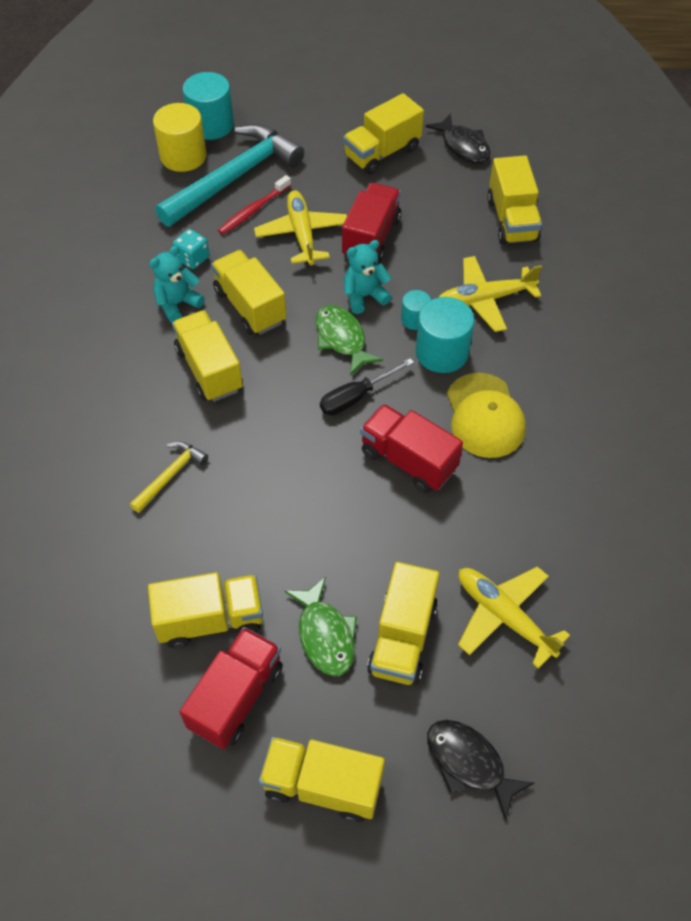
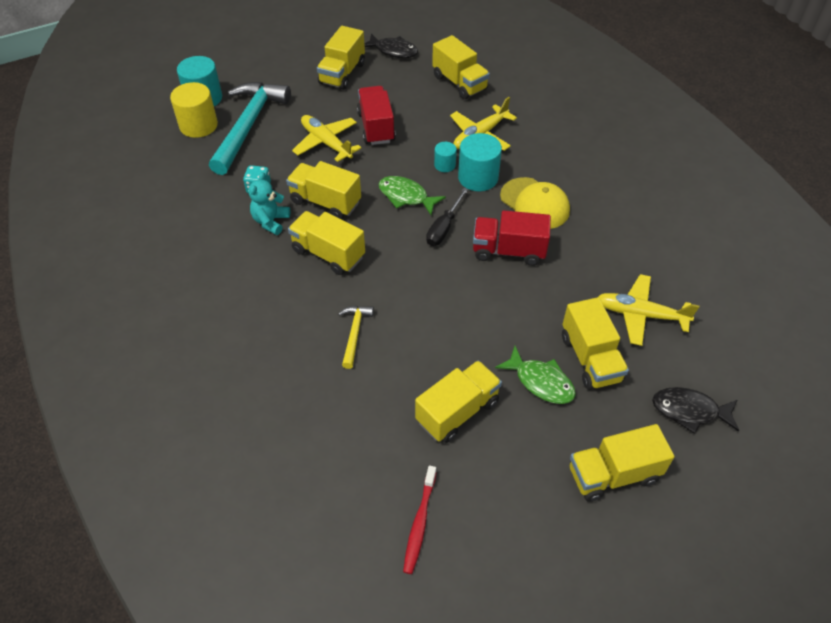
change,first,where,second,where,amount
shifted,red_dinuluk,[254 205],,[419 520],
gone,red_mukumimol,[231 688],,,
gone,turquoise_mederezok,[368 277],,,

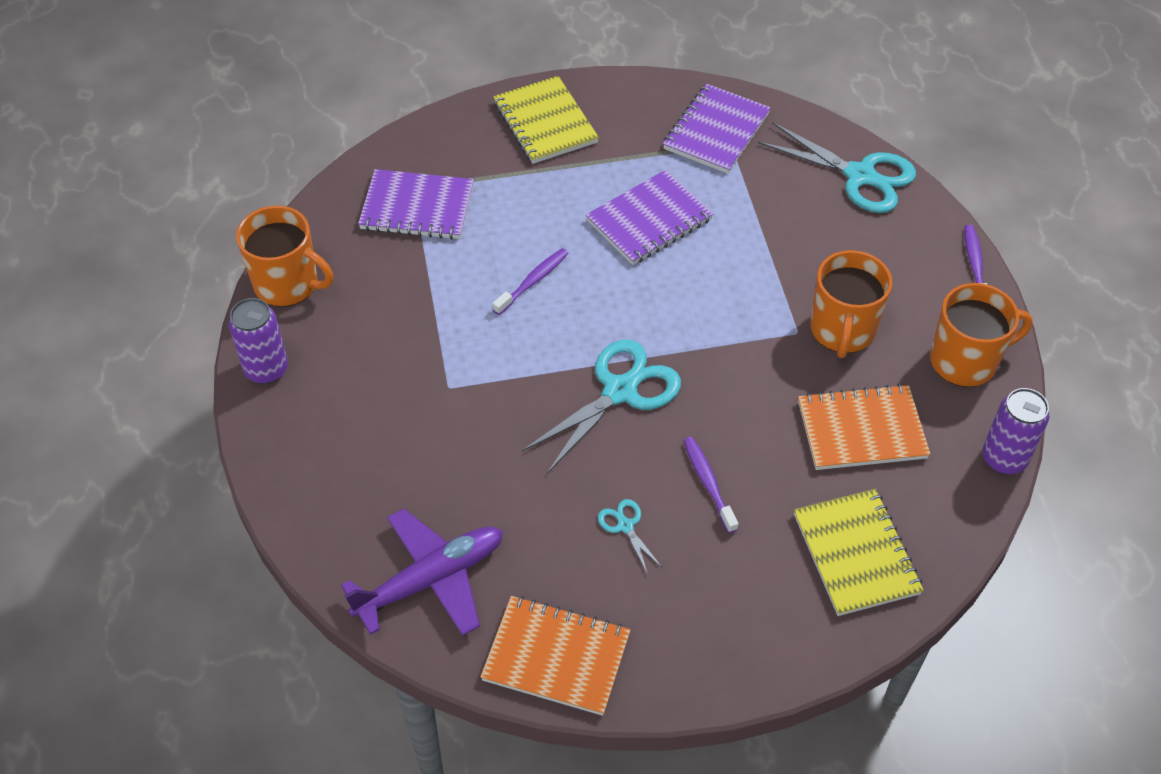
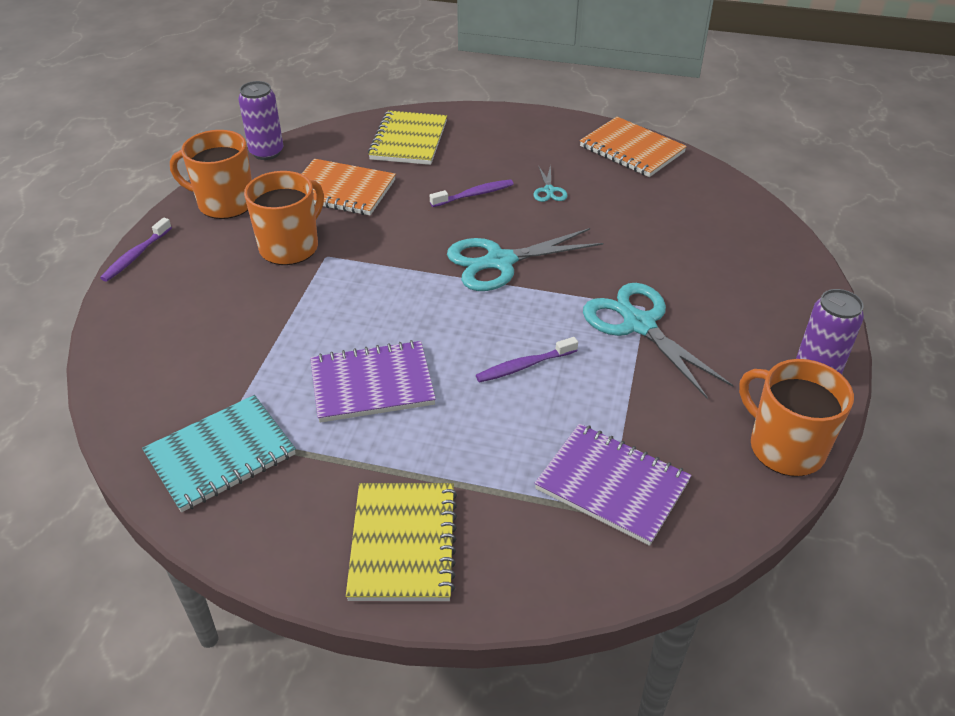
change,first,where,second,where,amount
repainted,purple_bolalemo,[717 129],turquoise_bolalemo,[219 453],
rotated,purple_dinuluk,[710 485],,[472 193],120 degrees counterclockwise
shifted,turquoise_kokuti,[837 167],,[658 341],
gone,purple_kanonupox,[422 572],,,

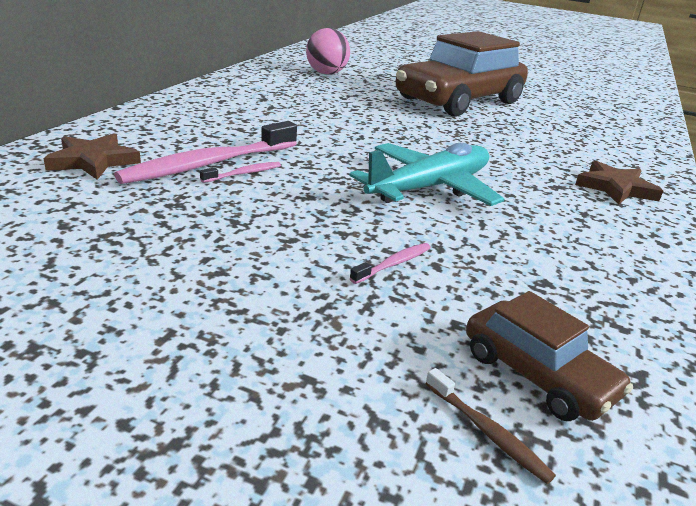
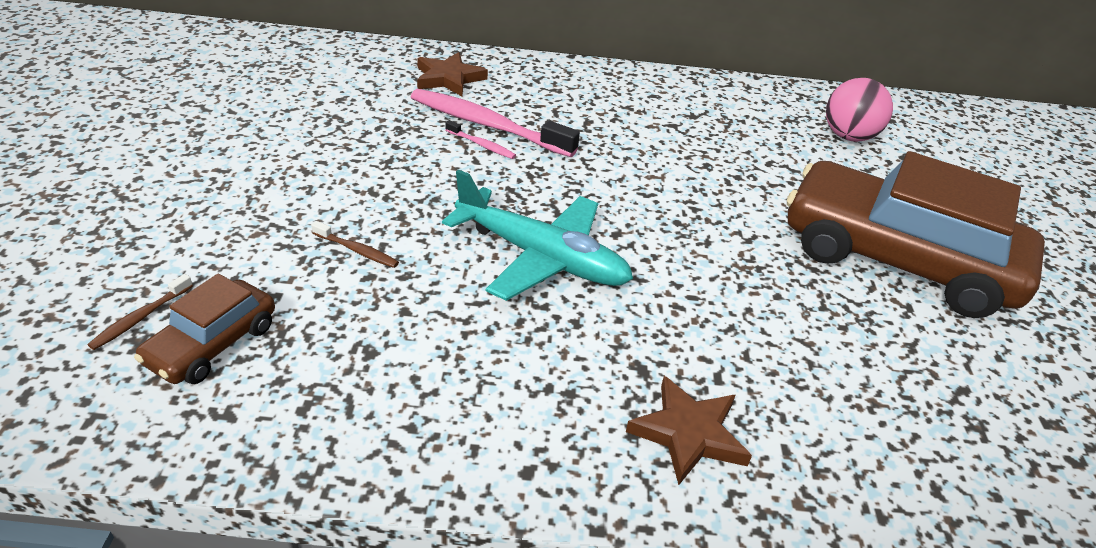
change,first,where,second,where,amount
repainted,pink_dinuluk,[390 263],brown_dinuluk,[355 244],

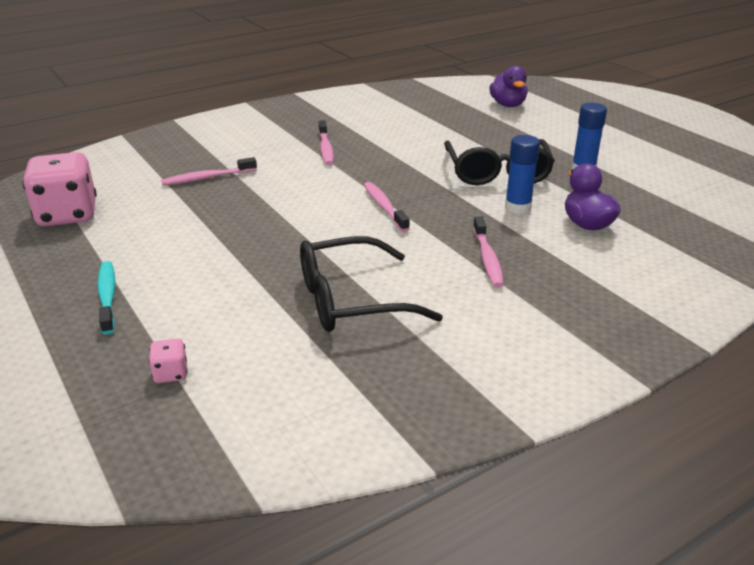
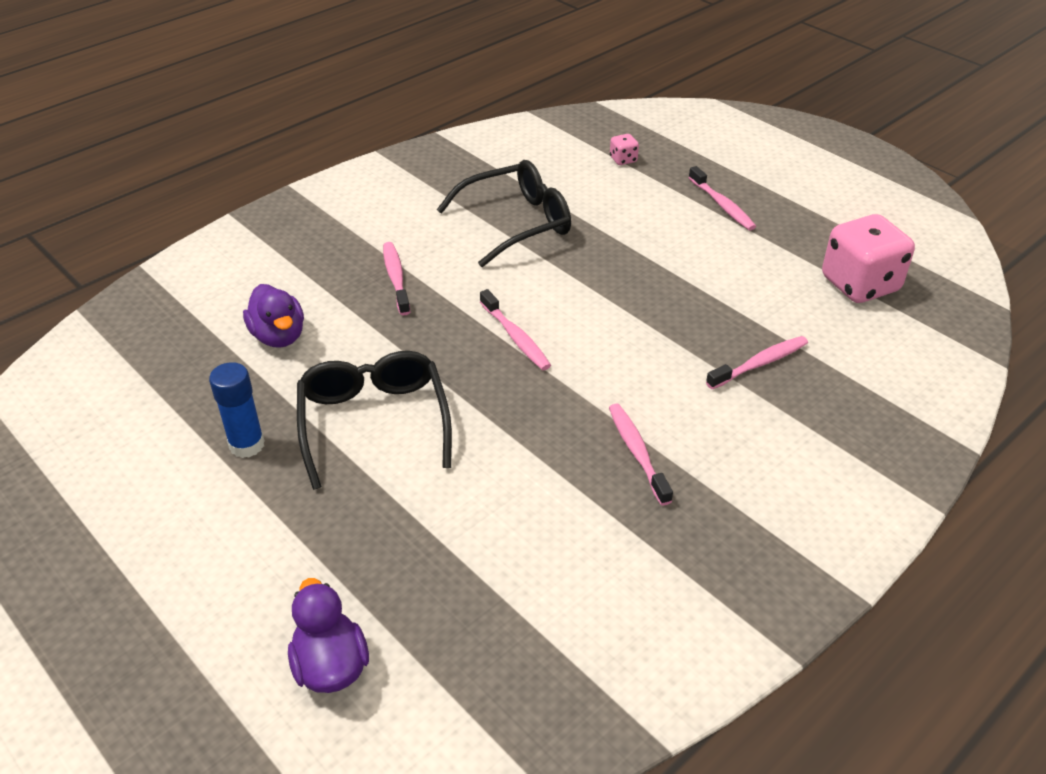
change,first,where,second,where,amount
repainted,turquoise_dinuluk,[106 298],pink_dinuluk,[722 198],
gone,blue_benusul,[522 174],,,

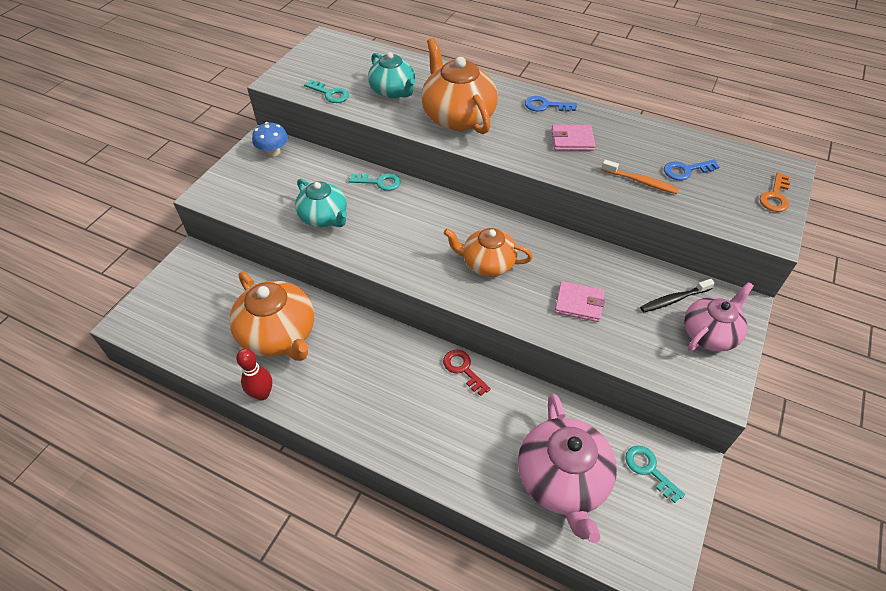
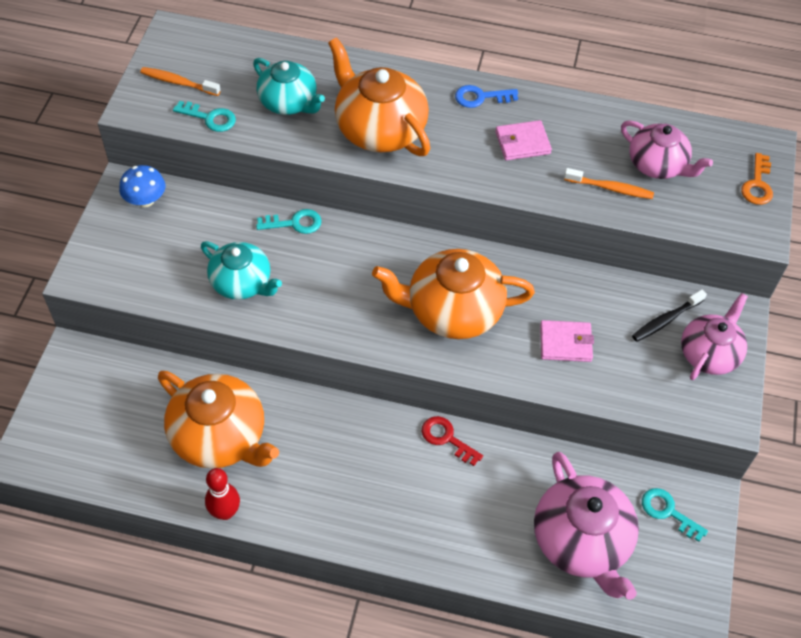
change,first,where,second,where,amount
new,,,orange_dinuluk,[180 81],
scaled,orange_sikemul,[488 252],,[453 294],x1.53
swapped,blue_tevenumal,[692 169],pink_sikemul,[667 150],

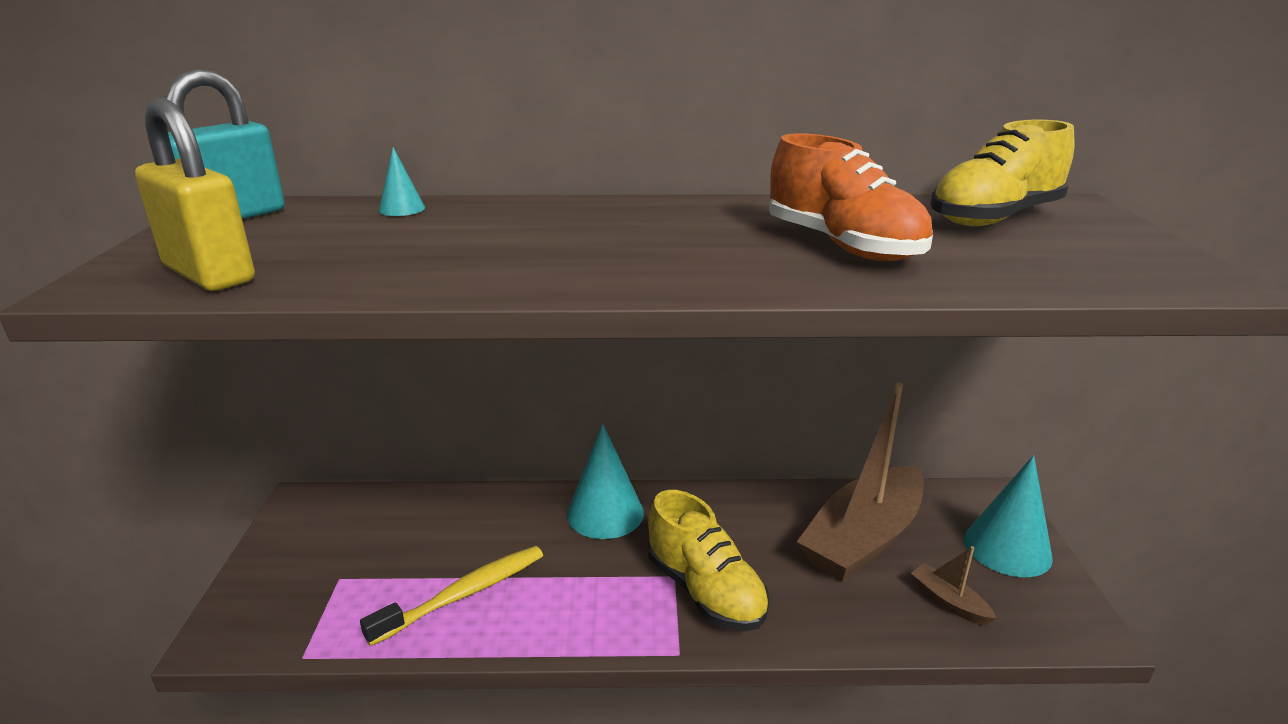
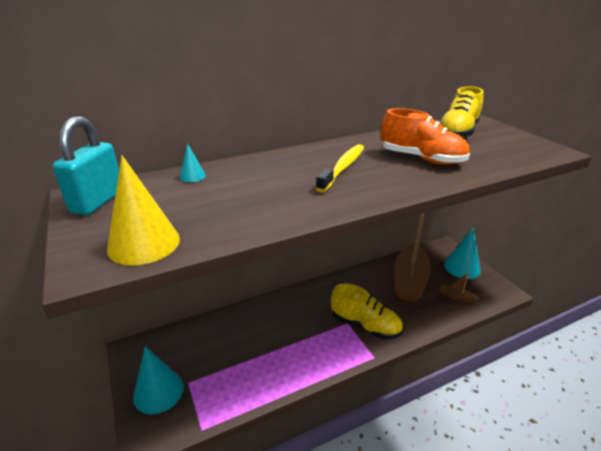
change,first,where,second,where,amount
swapped,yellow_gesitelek,[195 194],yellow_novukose,[143 210],
shifted,turquoise_novukose,[605 481],,[158 380],
shifted,yellow_dinuluk,[451 596],,[340 168],

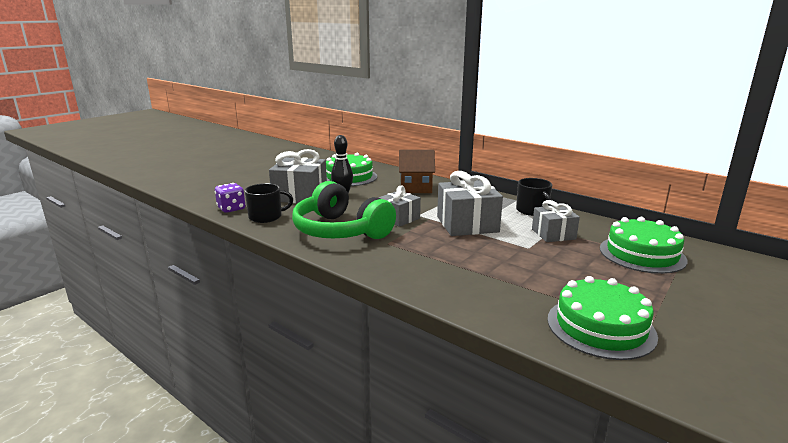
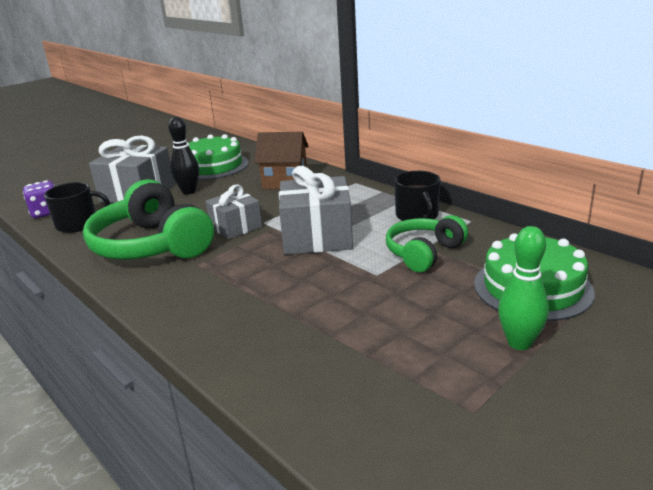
change,first,where,second,where,amount
swapped,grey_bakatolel,[556 221],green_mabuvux,[427 243],
new,,,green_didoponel,[523 288],
gone,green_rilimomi,[602 318],,,

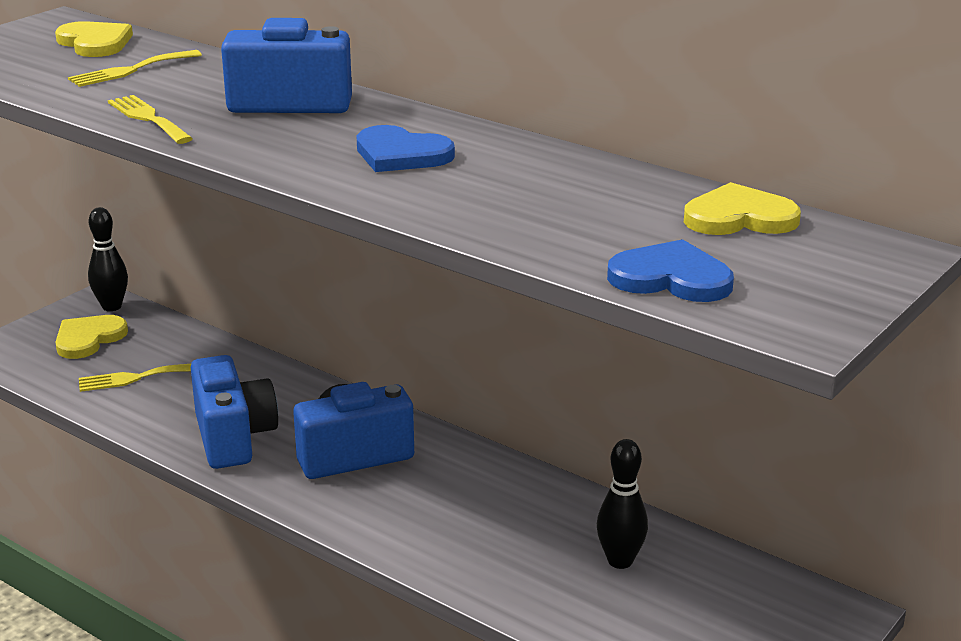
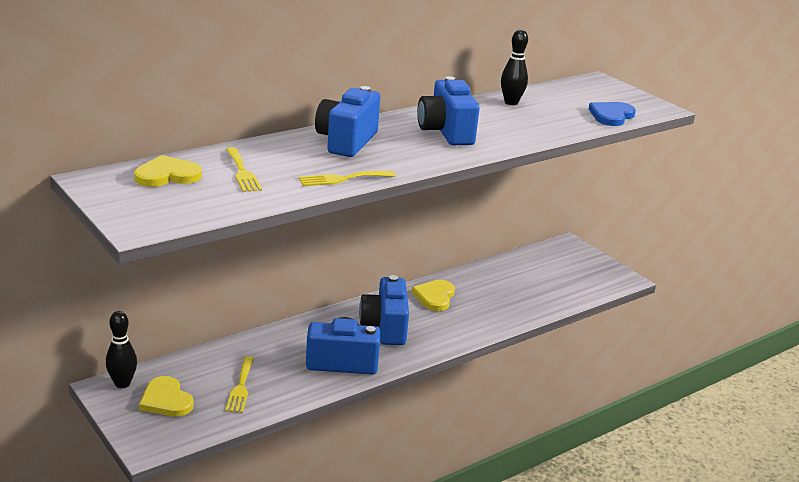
change,first,where,second,where,amount
shifted,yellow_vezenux,[742 208],,[433 295],
swapped,blue_vezenux,[405 148],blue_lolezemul,[448 110],
shifted,black_didoponel,[622 504],,[514 67],

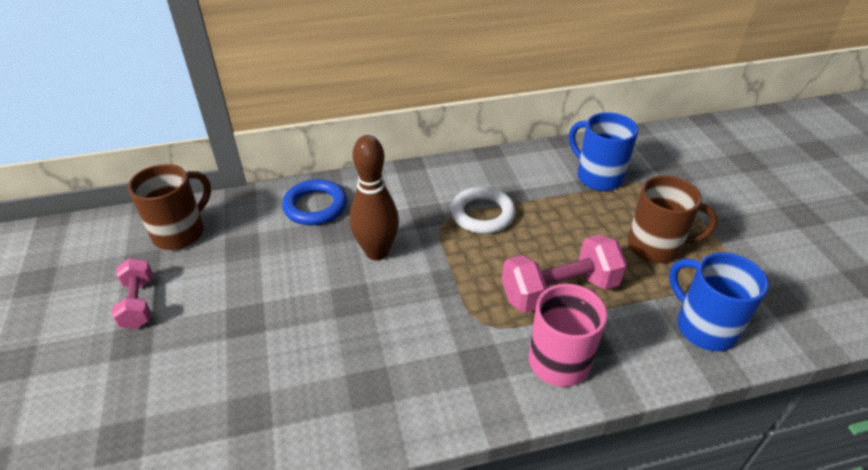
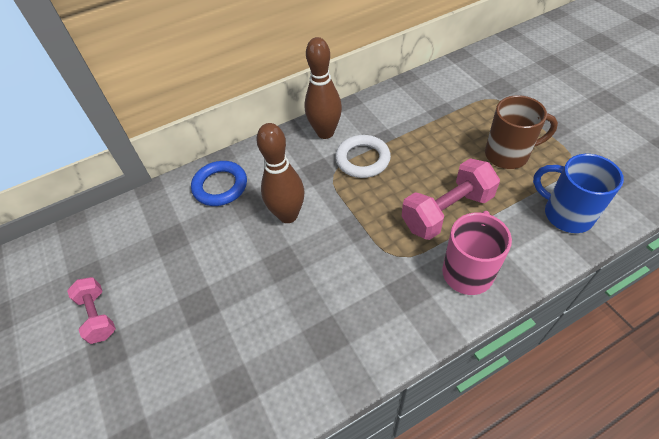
change,first,where,second,where,amount
new,,,brown_didoponel,[323 88],
gone,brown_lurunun,[169 207],,,
gone,blue_lurunun,[603 151],,,

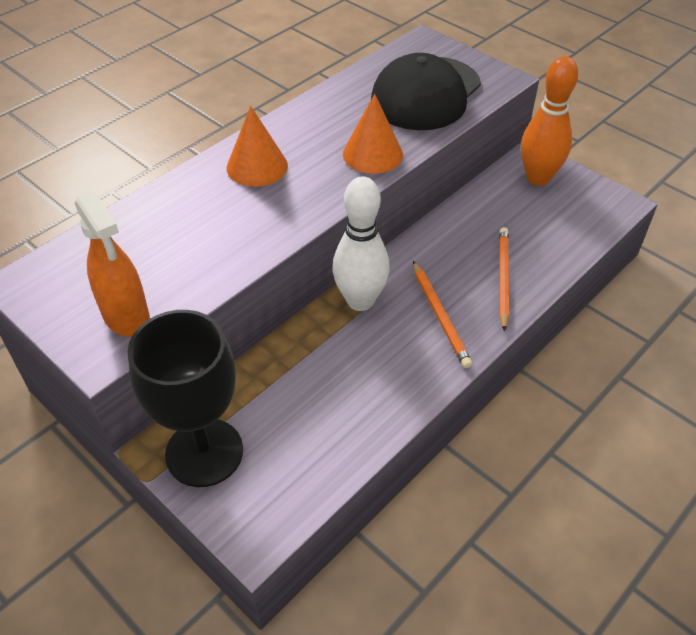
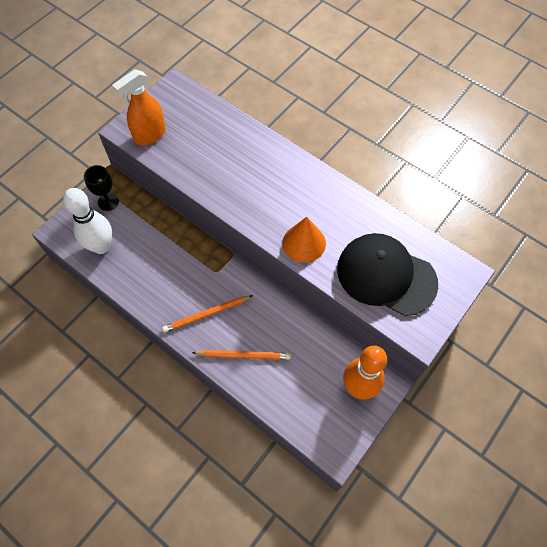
change,first,where,second,where,amount
shifted,white_didoponel,[361 243],,[87 221],
scaled,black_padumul,[185 398],,[101 188],x0.52
gone,orange_novukose,[257 146],,,

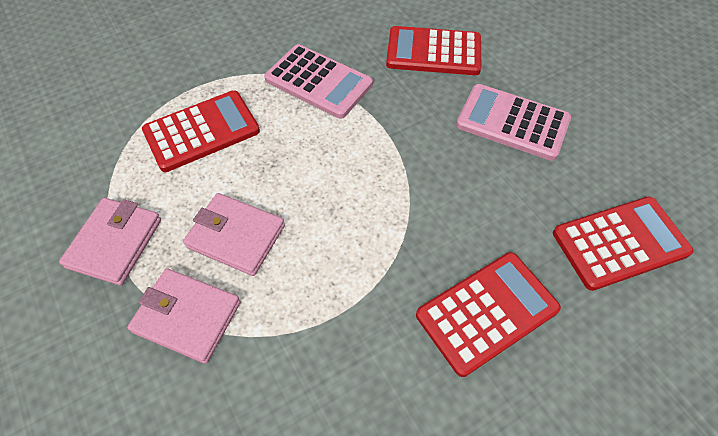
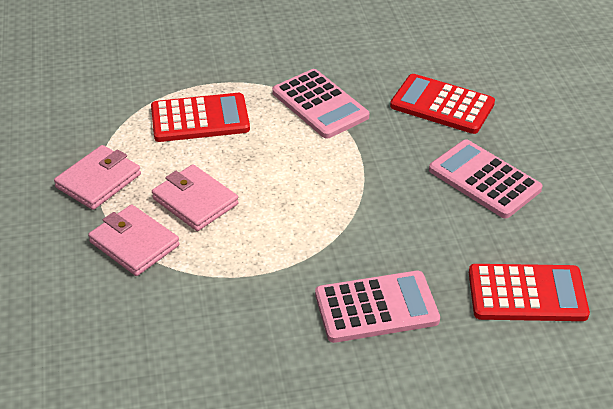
change,first,where,second,where,amount
repainted,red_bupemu,[488 314],pink_bupemu,[377 307],

